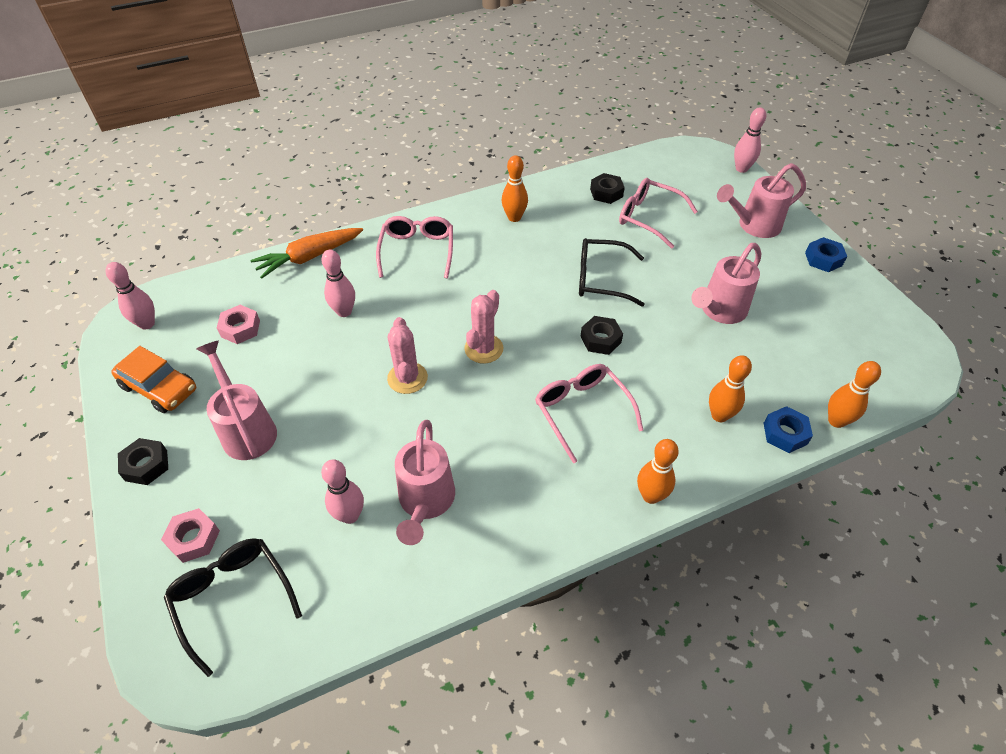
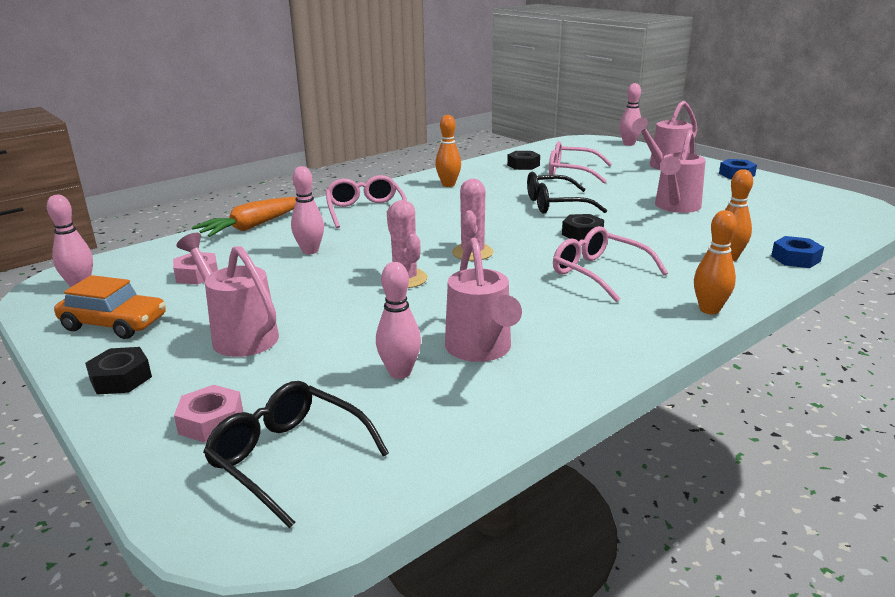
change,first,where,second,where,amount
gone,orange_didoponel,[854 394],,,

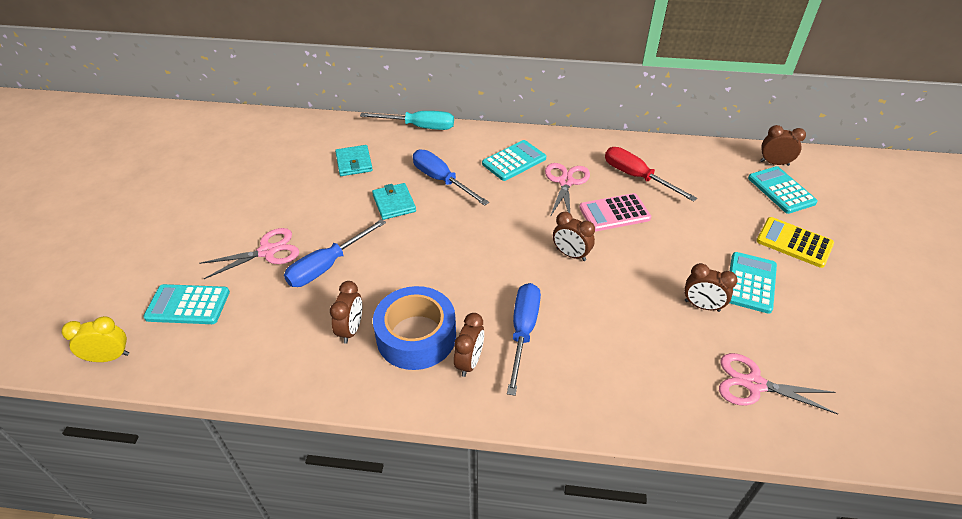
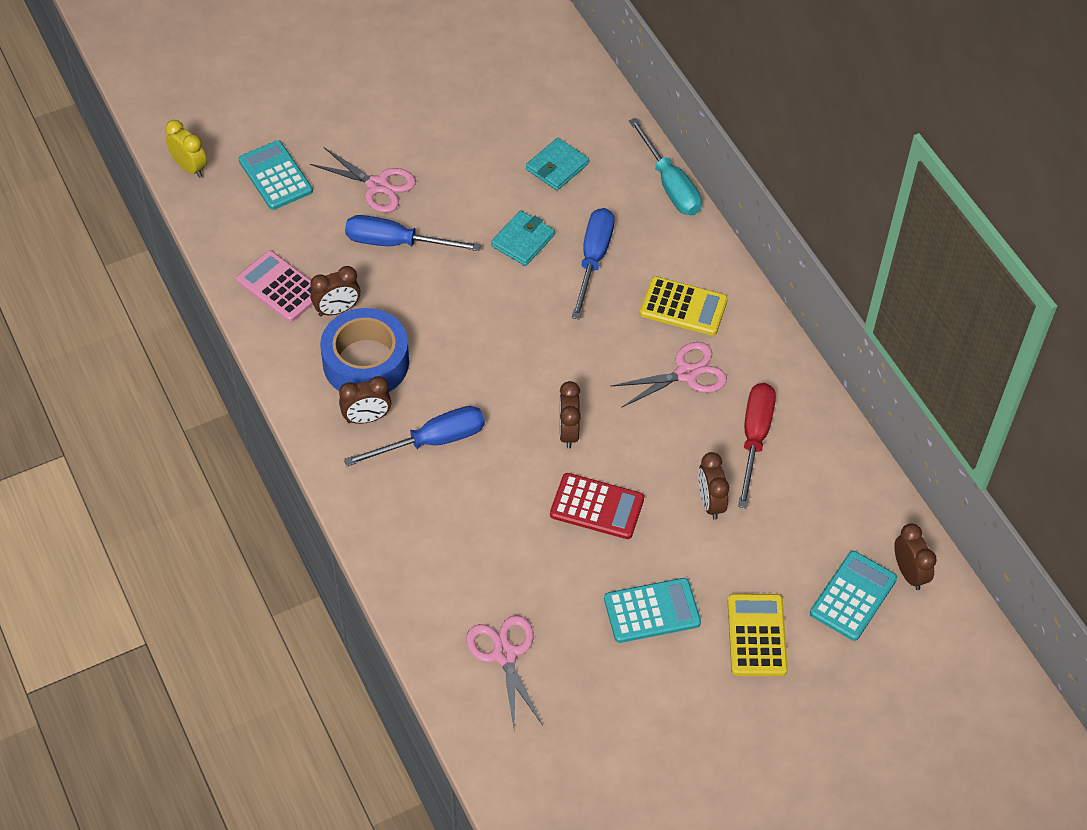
change,first,where,second,where,amount
shifted,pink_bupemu,[615 212],,[274 286],
new,,,red_bupemu,[597 506],
repainted,turquoise_bupemu,[514 160],yellow_bupemu,[684 306],
shifted,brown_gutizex,[711 287],,[713 486],

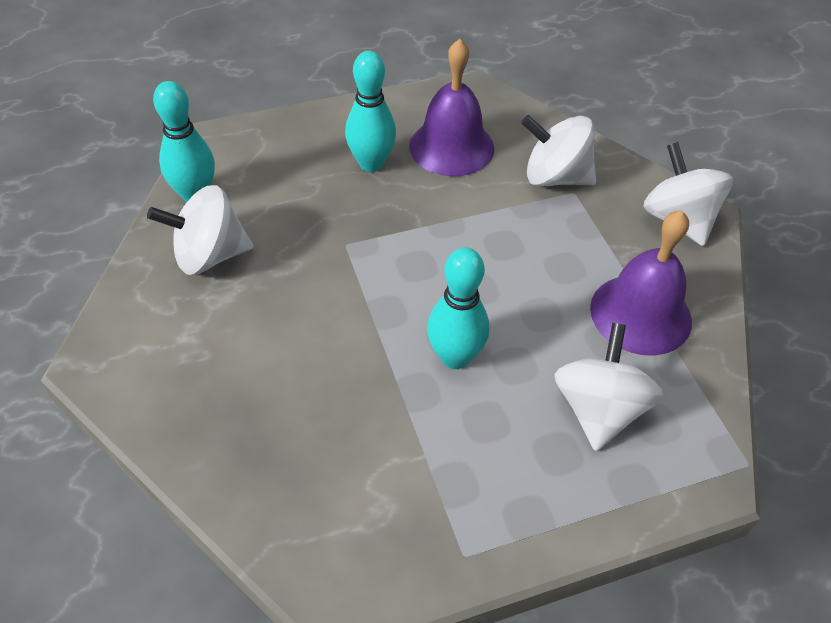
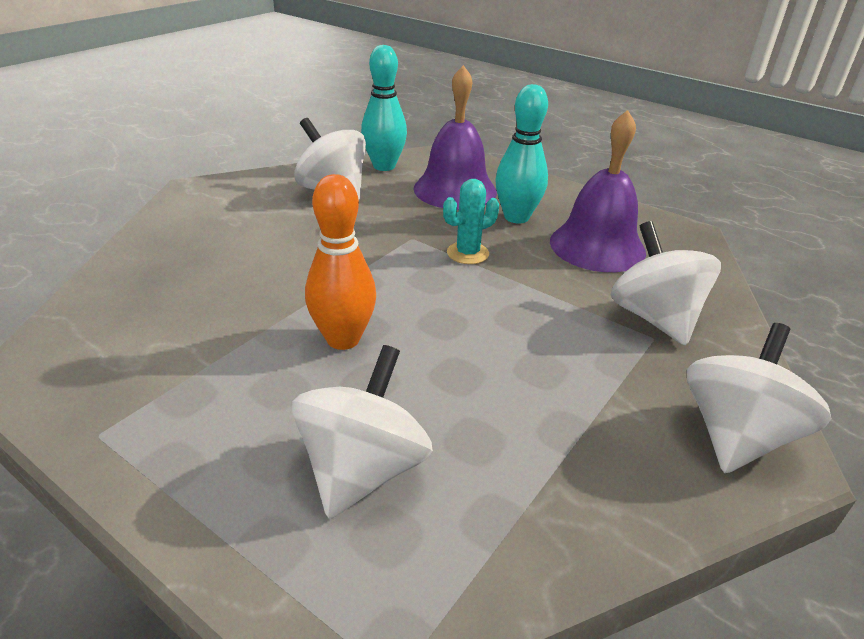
change,first,where,second,where,amount
rotated,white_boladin,[608 387],,[362 432],45 degrees counterclockwise
repainted,turquoise_didoponel,[458 308],orange_didoponel,[340 262],
shifted,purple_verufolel,[641 283],,[455 137],
new,,,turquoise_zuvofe,[471 221],

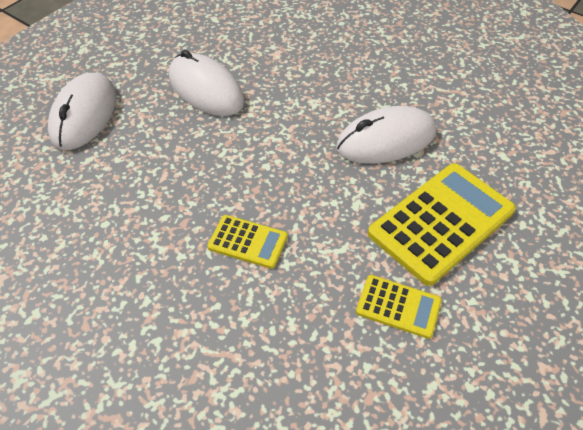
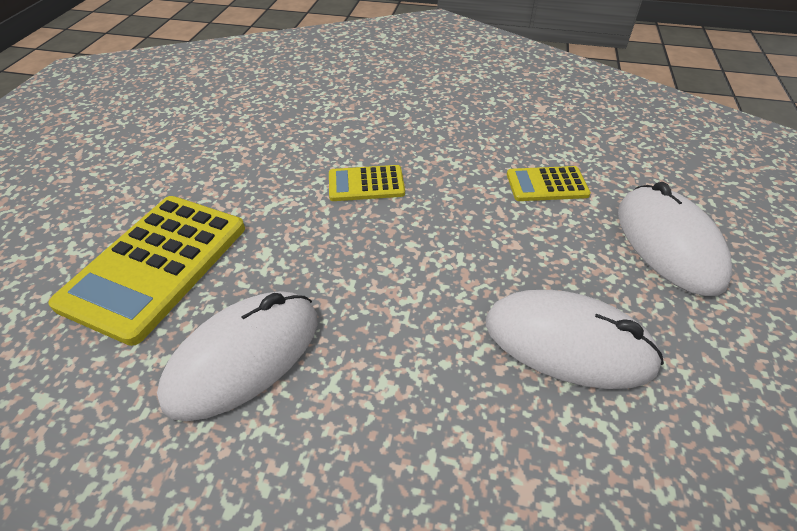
change,first,where,second,where,amount
shifted,yellow_bupemu,[399 307],,[549 183],

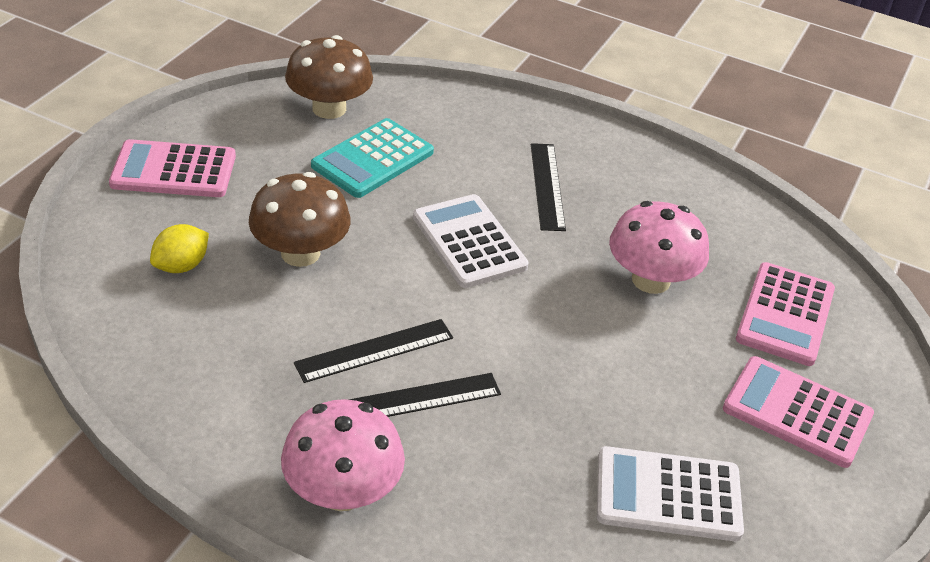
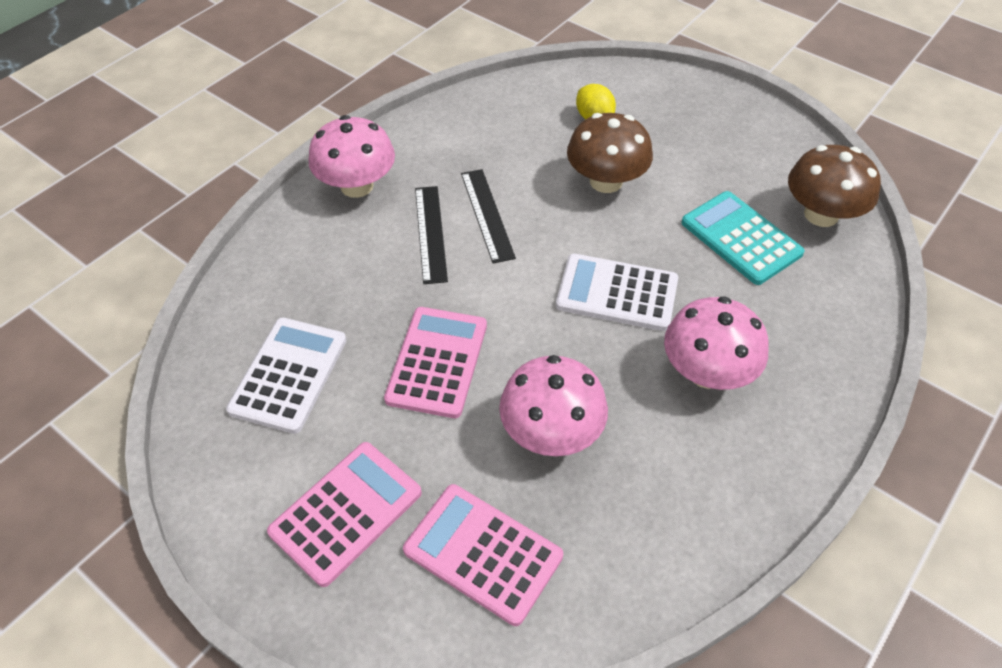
change,first,where,second,where,amount
shifted,pink_bupemu,[172 168],,[435 362],
rotated,white_bupemu,[471 241],,[617 292],150 degrees counterclockwise
swapped,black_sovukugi,[548 187],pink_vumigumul,[716 343],

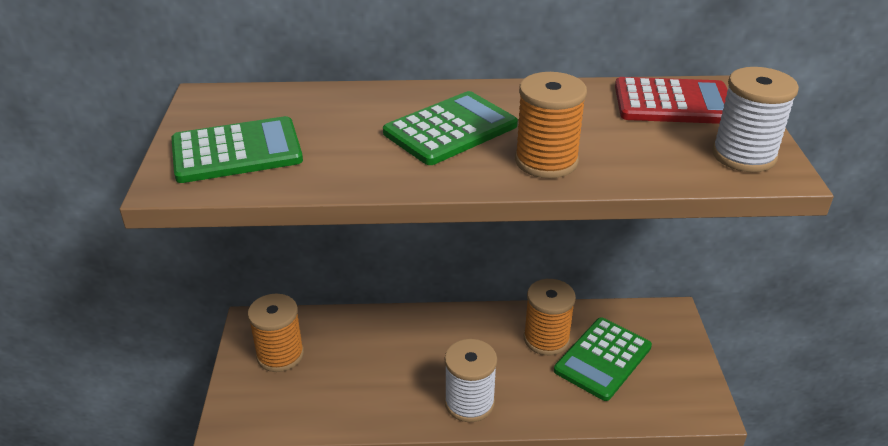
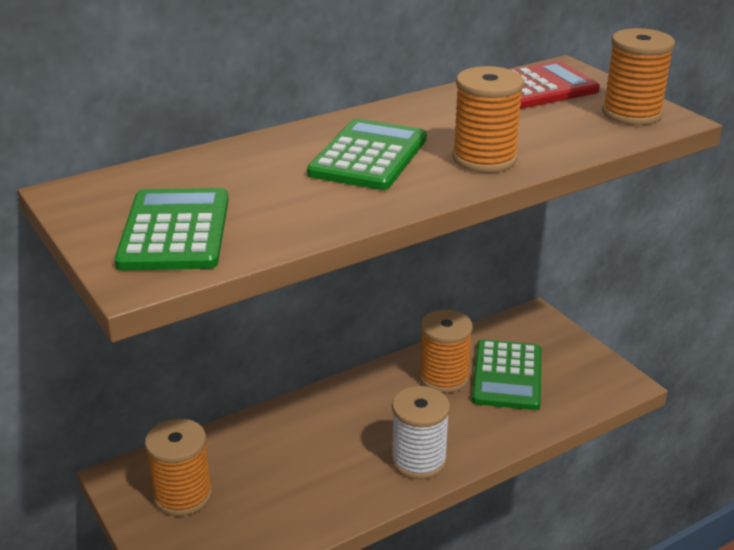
change,first,where,second,where,amount
rotated,green_bupemu,[237 149],,[172 229],45 degrees counterclockwise
repainted,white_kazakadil,[755 119],orange_kazakadil,[638 76],

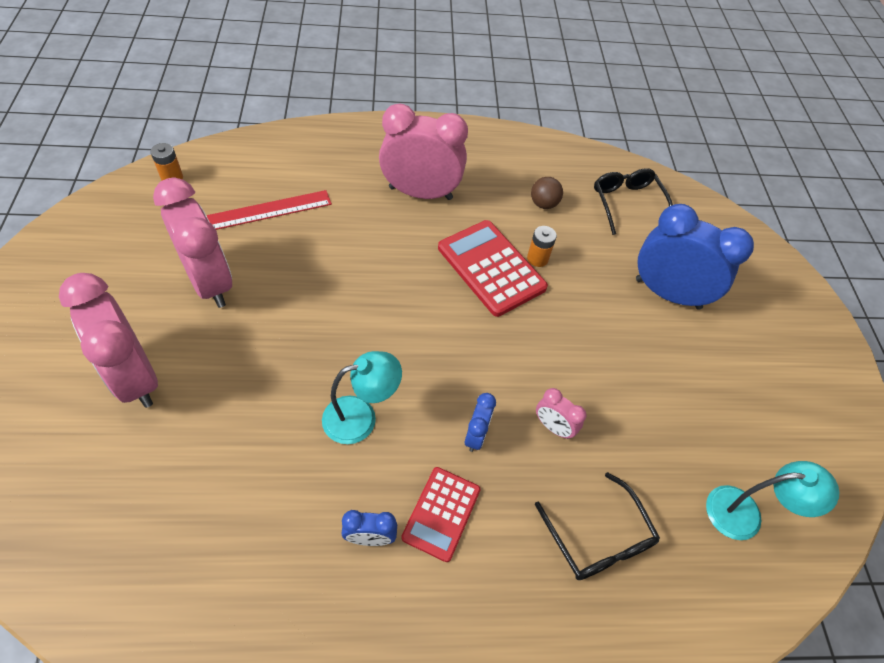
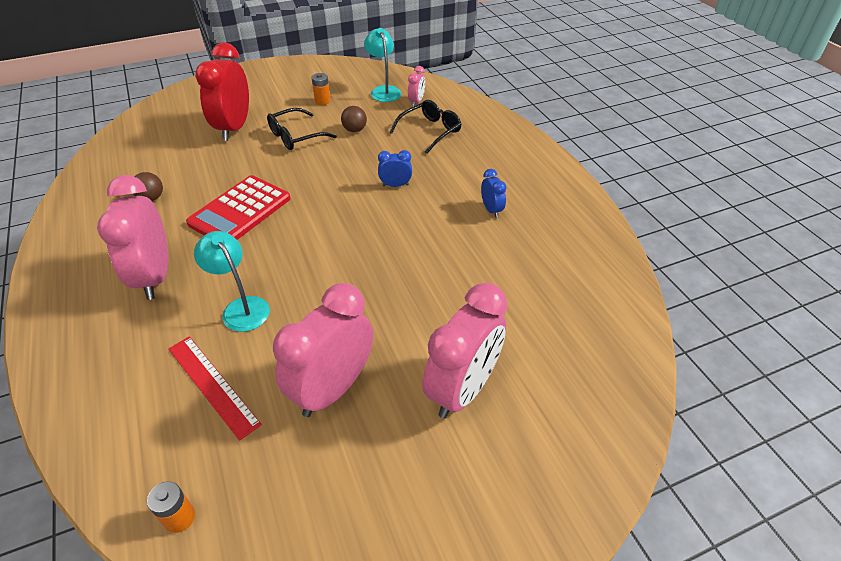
change,first,where,second,where,amount
shifted,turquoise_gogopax,[362 397],,[232 281],
repainted,blue_gutizex,[695 257],red_gutizex,[222 92],
shifted,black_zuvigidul,[633 201],,[302 129],
shifted,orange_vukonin,[542 246],,[321 89],
new,,,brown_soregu,[354 119],
shifted,pink_gutizex,[561 413],,[416 86],
gone,red_bupemu,[441 514],,,

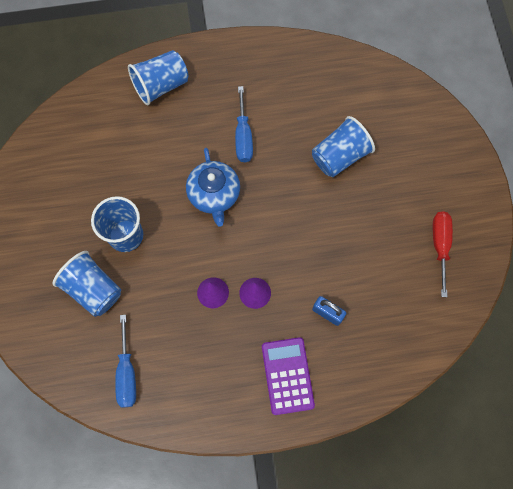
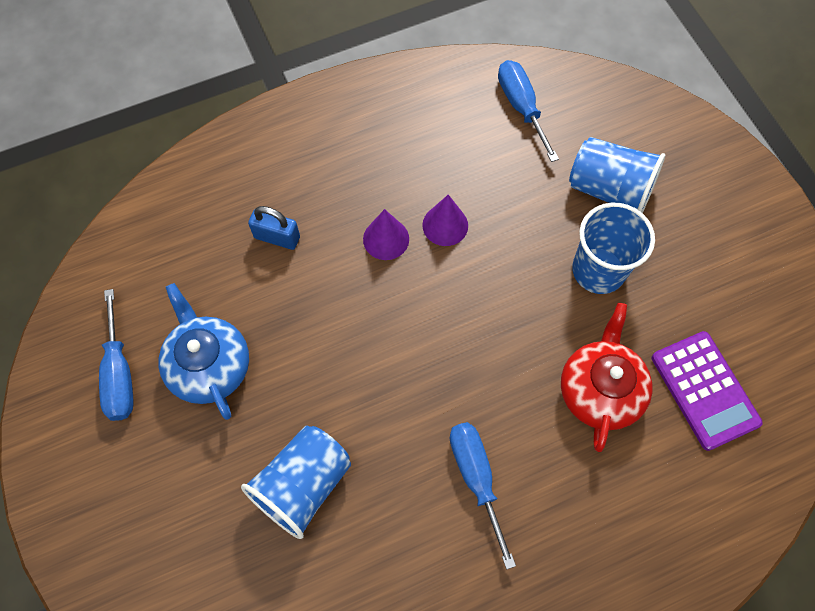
change,first,where,second,where,amount
repainted,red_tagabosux,[443 254],blue_tagabosux,[116 355],
shifted,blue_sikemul,[213 187],,[204 351],
new,,,red_sikemul,[607 377],
shifted,purple_bupemu,[288 376],,[707 391],
gone,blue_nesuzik,[158 77],,,

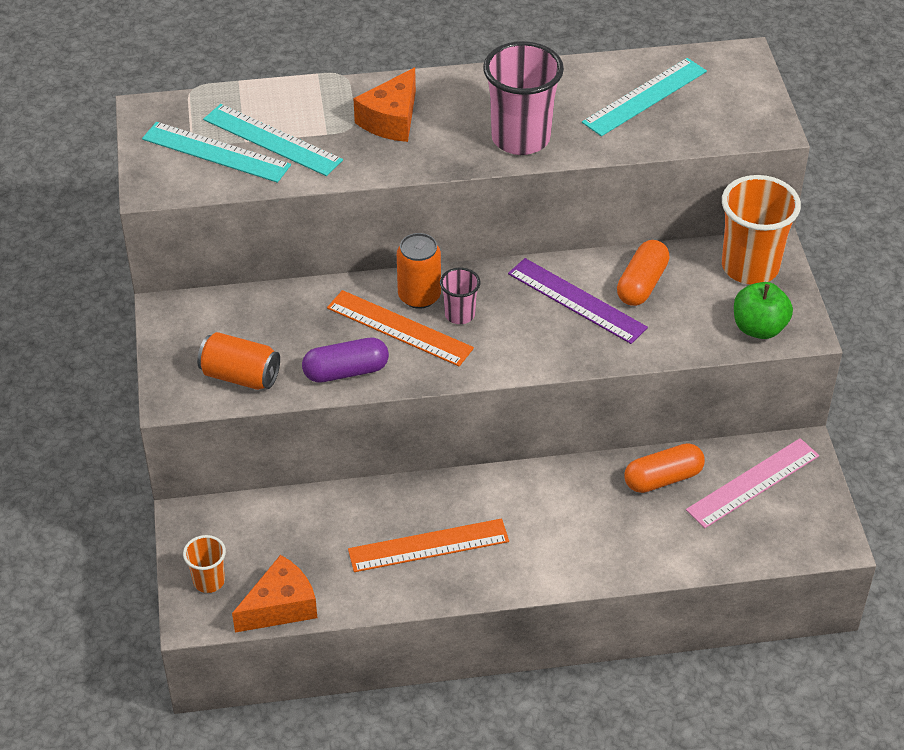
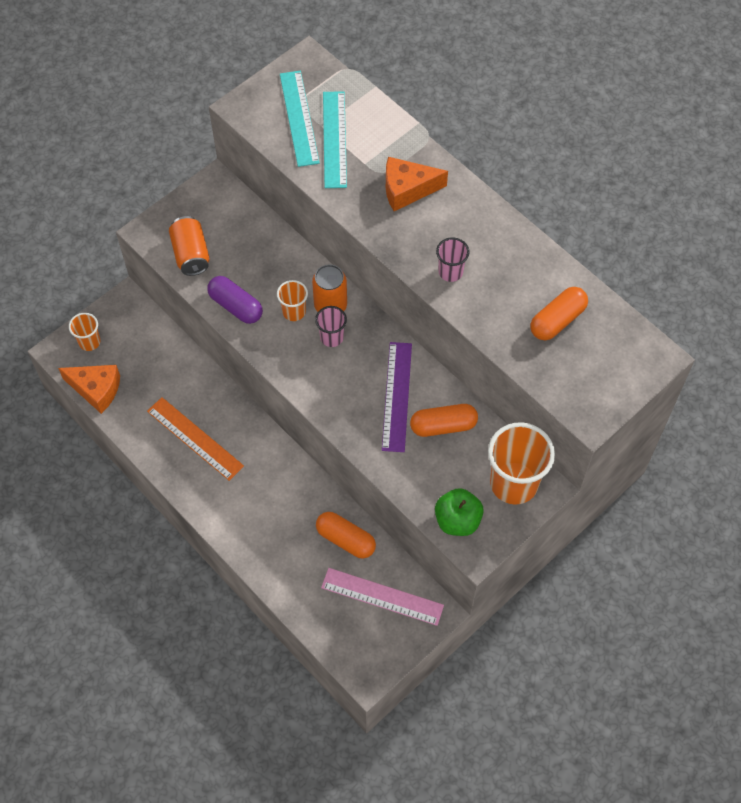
change,first,where,second,where,amount
swapped,orange_sovukugi,[400 328],orange_nesuzik,[292 300],
scaled,pink_nesuzik,[523 98],,[452 259],x0.51
swapped,turquoise_sovukugi,[644 97],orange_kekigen,[559 313],

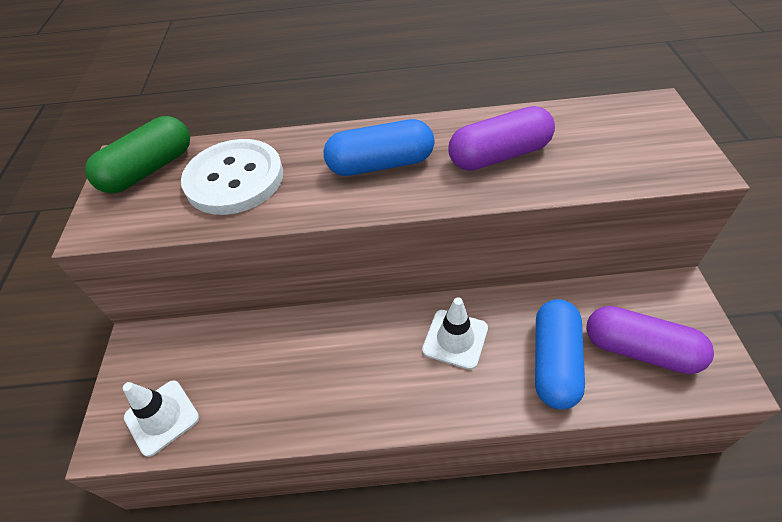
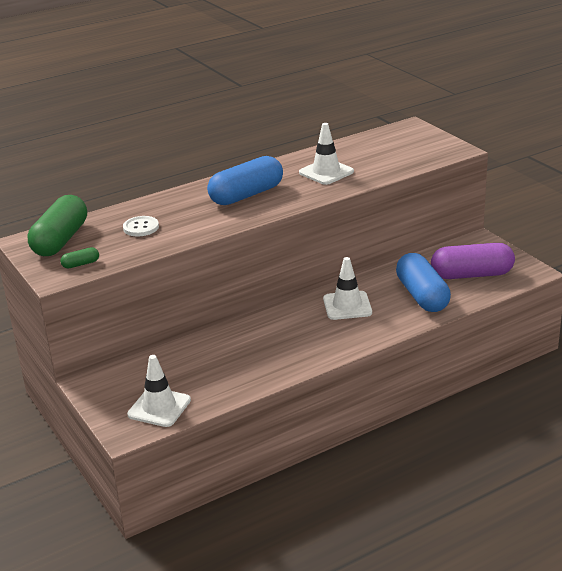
change,first,where,second,where,amount
new,,,green_kekigen,[79 258],
scaled,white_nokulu,[232 177],,[141 226],x0.44
swapped,purple_kekigen,[502 138],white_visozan,[326 154],

